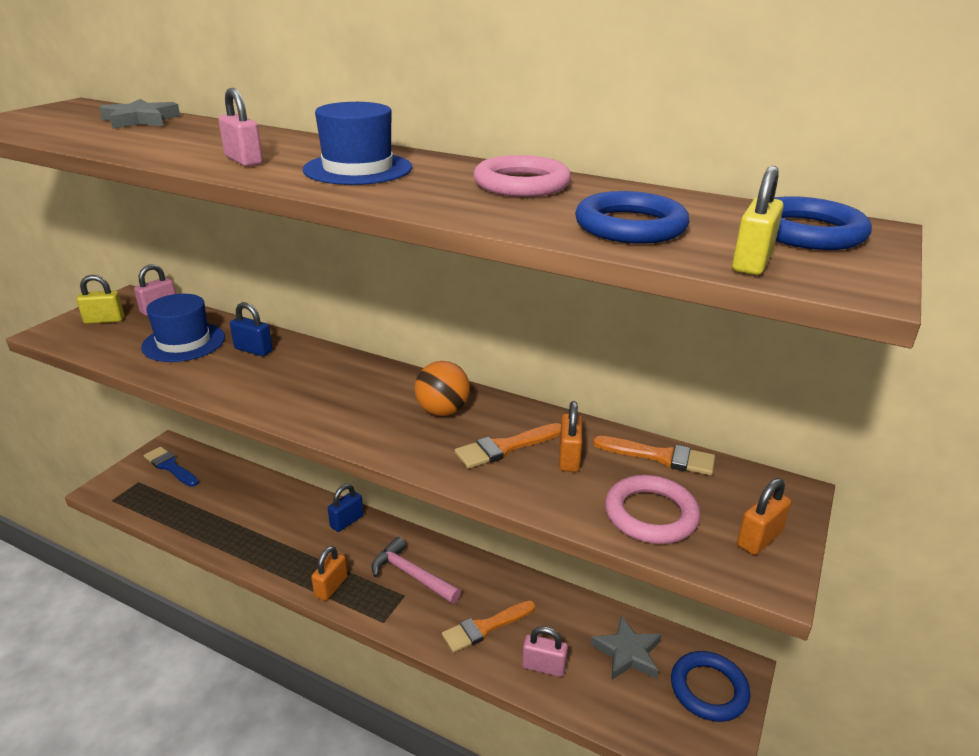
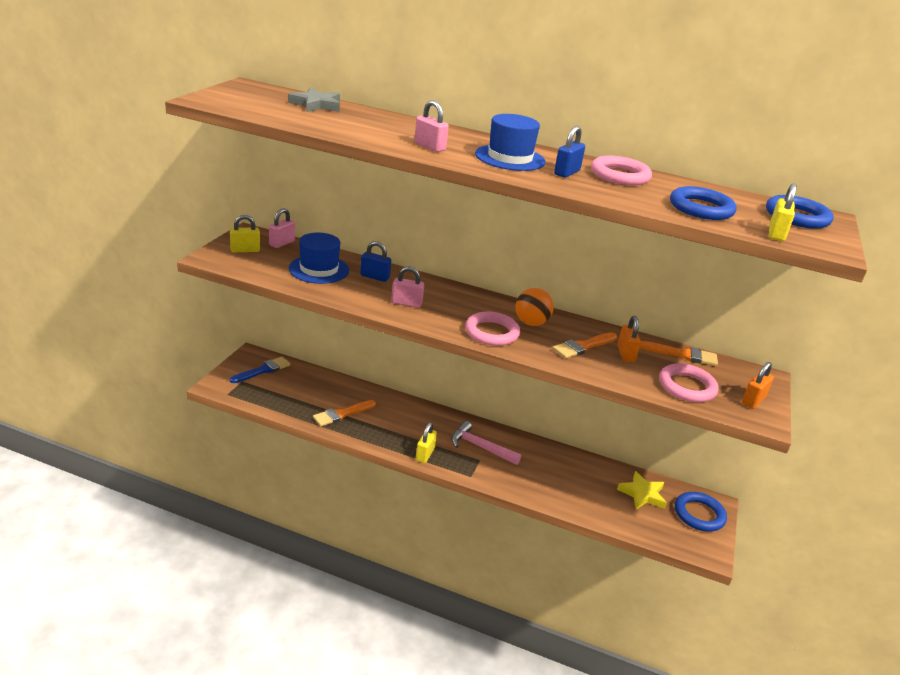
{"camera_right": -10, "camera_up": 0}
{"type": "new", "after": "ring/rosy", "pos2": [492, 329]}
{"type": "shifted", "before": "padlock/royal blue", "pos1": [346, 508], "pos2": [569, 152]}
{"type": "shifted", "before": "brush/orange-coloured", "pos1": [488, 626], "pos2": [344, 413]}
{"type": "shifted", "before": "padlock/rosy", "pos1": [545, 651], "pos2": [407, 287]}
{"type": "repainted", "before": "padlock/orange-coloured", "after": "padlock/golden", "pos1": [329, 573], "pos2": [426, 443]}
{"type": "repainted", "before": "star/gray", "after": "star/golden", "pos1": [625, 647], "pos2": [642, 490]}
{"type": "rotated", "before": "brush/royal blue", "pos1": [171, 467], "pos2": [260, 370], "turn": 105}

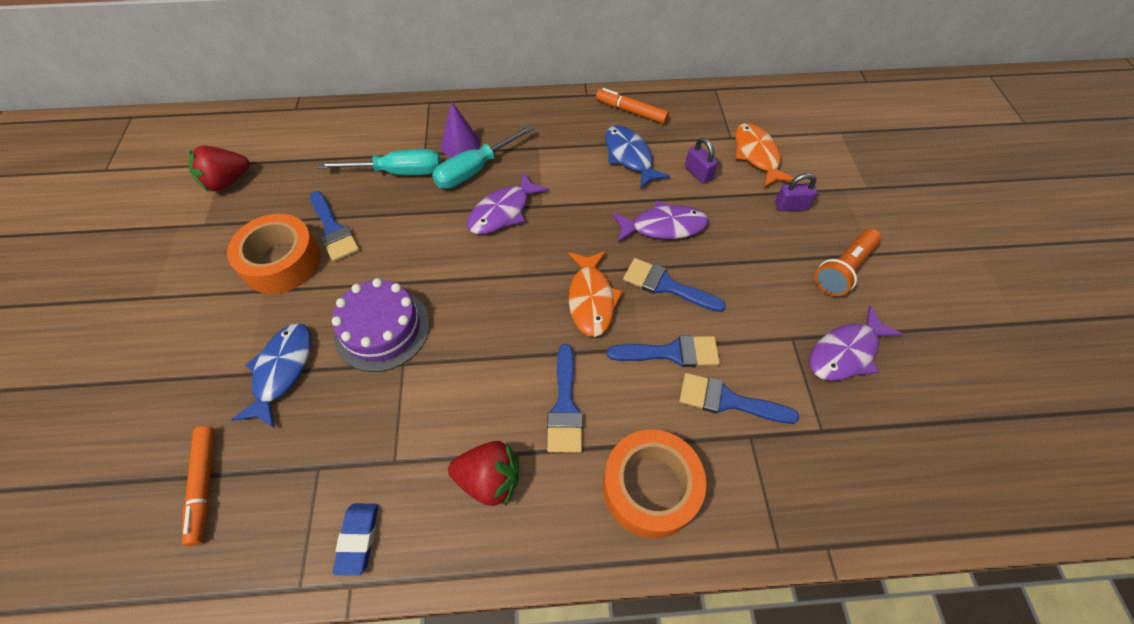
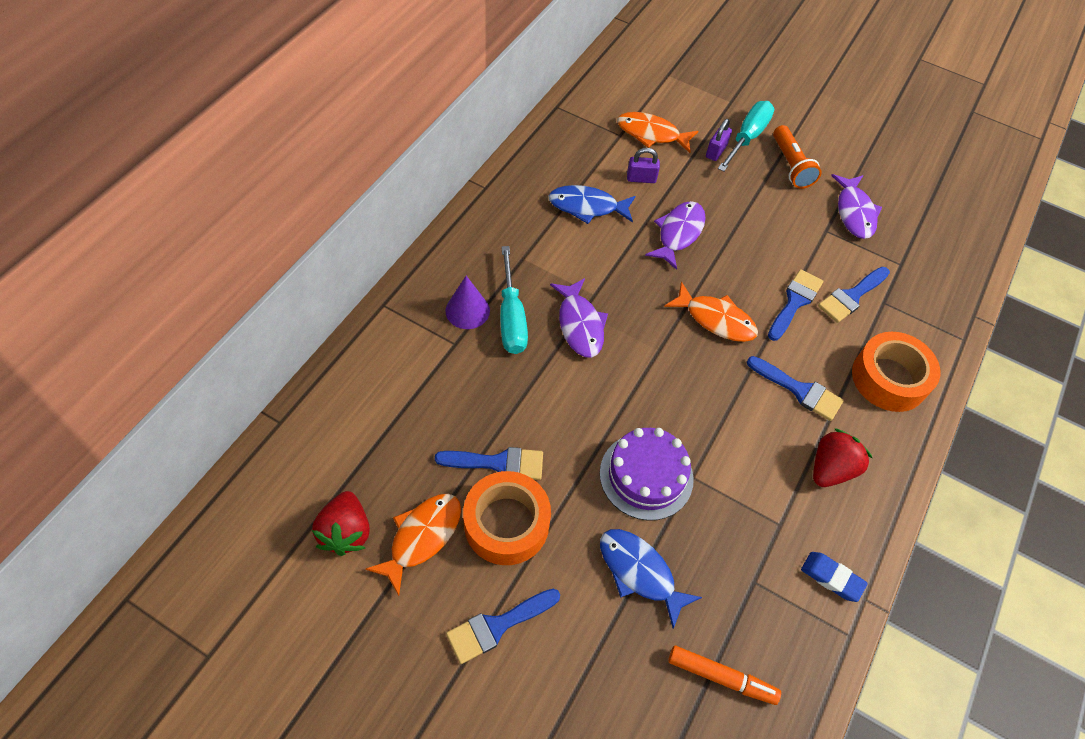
{"camera_right": -60, "camera_up": 0}
{"type": "gone", "before": "marker/orange-coloured", "pos1": [632, 106]}
{"type": "new", "after": "fish/orange-coloured", "pos2": [413, 545]}
{"type": "shifted", "before": "hand screwdriver/aqua", "pos1": [379, 162], "pos2": [746, 136]}
{"type": "shifted", "before": "brush/royal blue", "pos1": [674, 285], "pos2": [503, 626]}

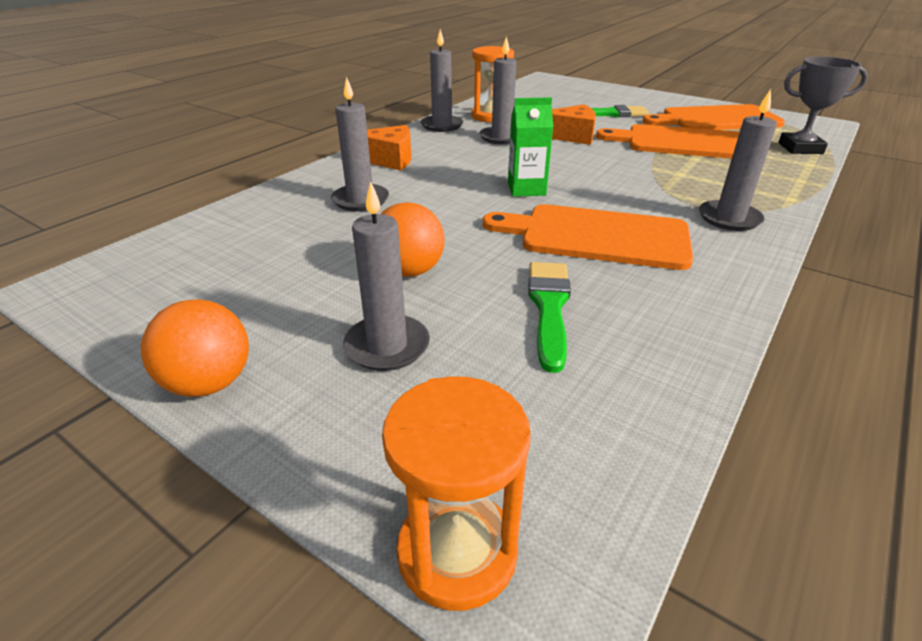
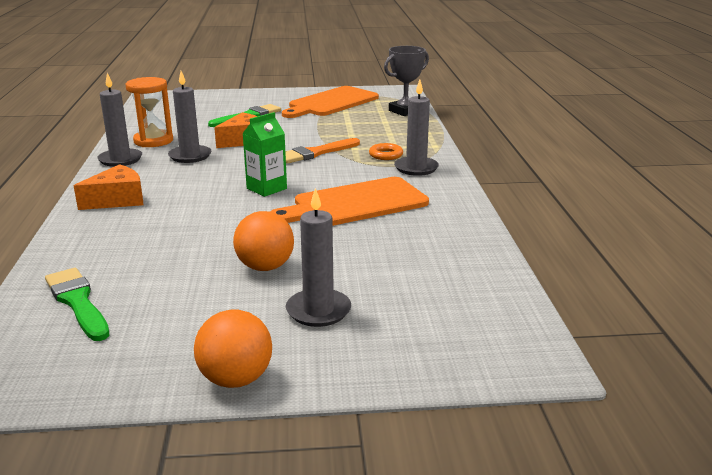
{"camera_right": -40, "camera_up": -10}
{"type": "gone", "before": "pillar candle/gray", "pos1": [360, 143]}
{"type": "gone", "before": "sand timer/orange-coloured", "pos1": [456, 494]}
{"type": "gone", "before": "cutting board/orange-coloured", "pos1": [668, 141]}
{"type": "new", "after": "brush/orange-coloured", "pos2": [322, 151]}
{"type": "new", "after": "ring/orange-coloured", "pos2": [386, 151]}
{"type": "shifted", "before": "brush/leaf-green", "pos1": [549, 317], "pos2": [77, 304]}

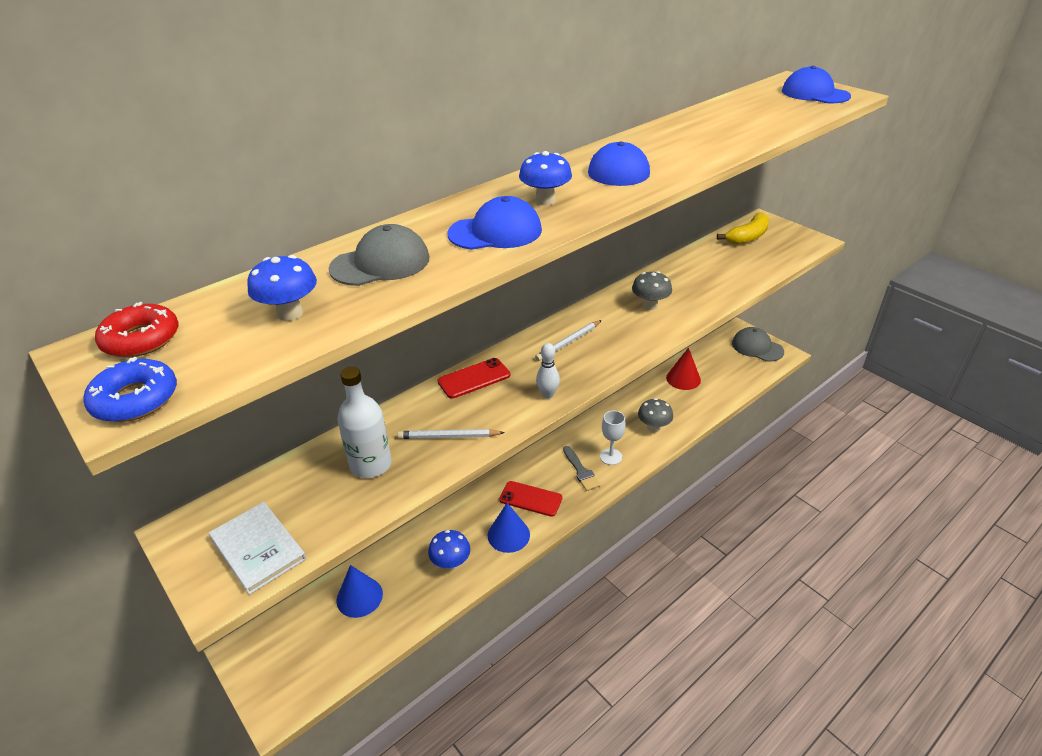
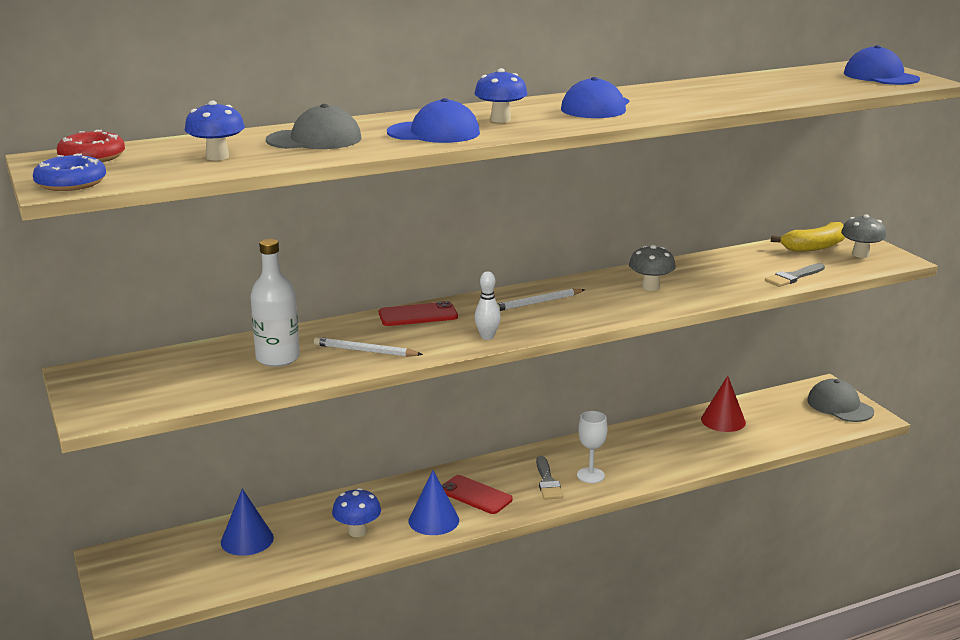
{"camera_right": 15, "camera_up": -15}
{"type": "gone", "before": "hardcover/pure white", "pos1": [257, 548]}
{"type": "new", "after": "brush/gray", "pos2": [795, 275]}
{"type": "shifted", "before": "toadstool/gray", "pos1": [655, 415], "pos2": [863, 236]}

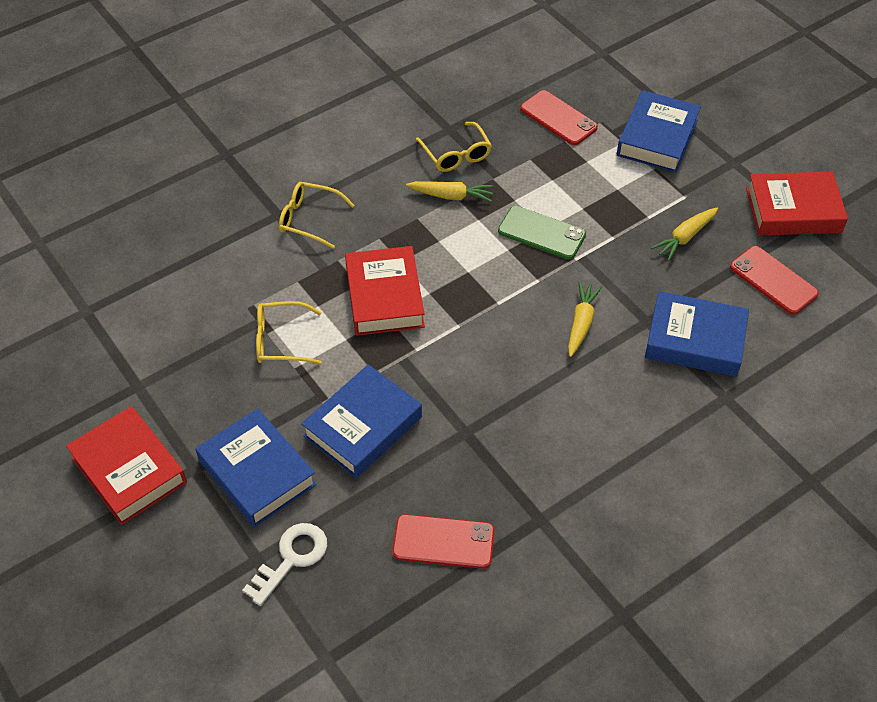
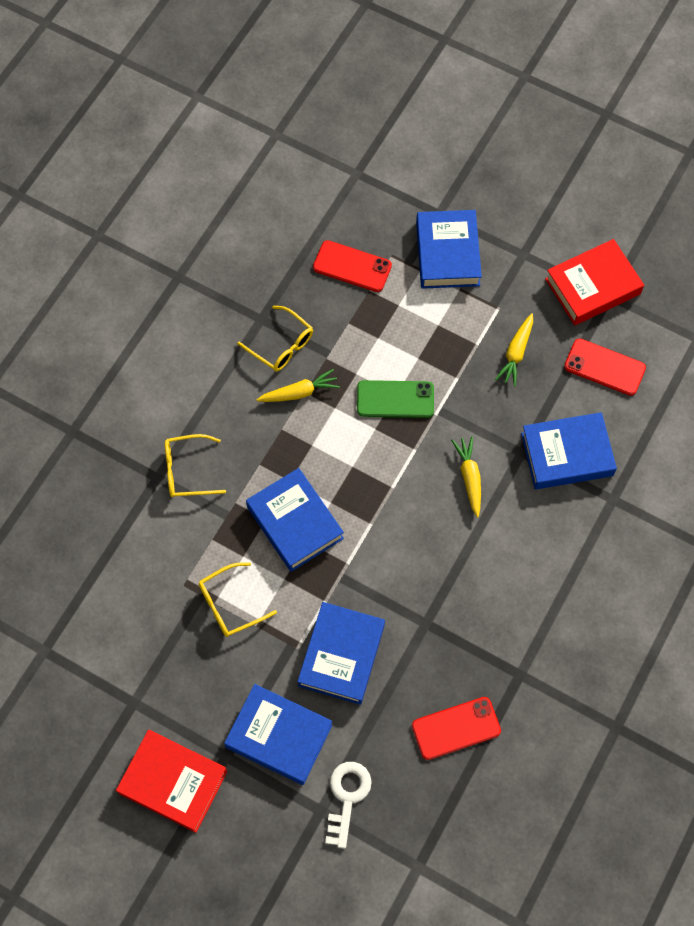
{"camera_right": -25, "camera_up": 15}
{"type": "repainted", "before": "hardcover/scarlet", "after": "hardcover/royal blue", "pos1": [385, 291], "pos2": [295, 520]}

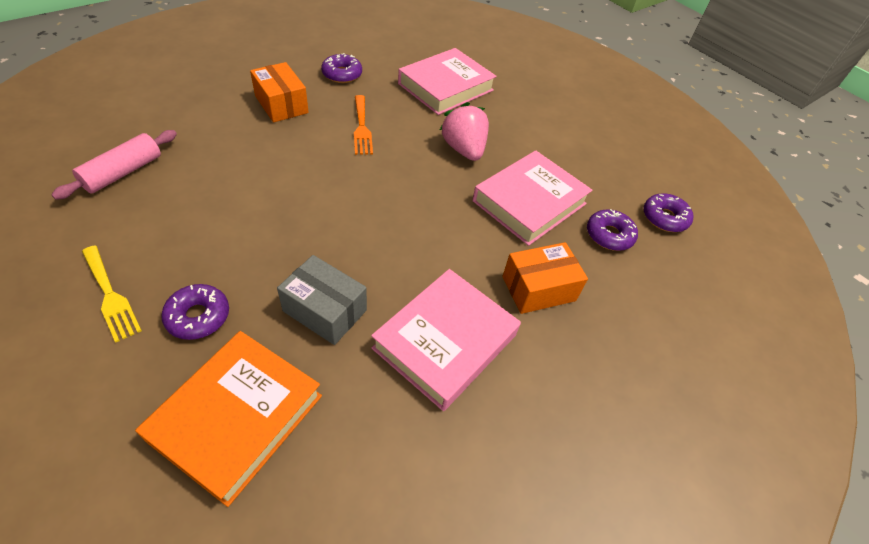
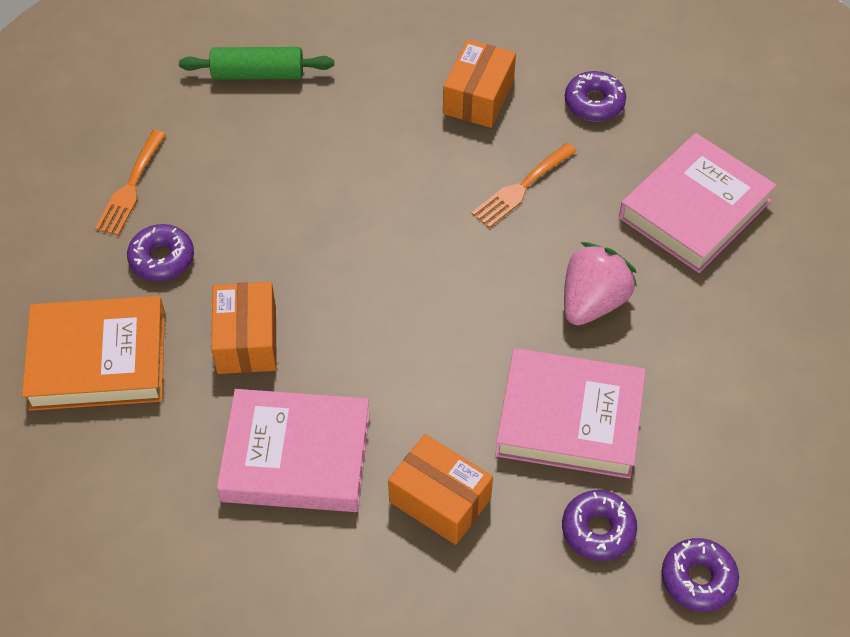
{"camera_right": 60, "camera_up": 5}
{"type": "repainted", "before": "pastry roller/rosy", "after": "pastry roller/leaf-green", "pos1": [114, 165], "pos2": [256, 63]}
{"type": "repainted", "before": "table fork/golden", "after": "table fork/orange-coloured", "pos1": [112, 293], "pos2": [130, 183]}
{"type": "repainted", "before": "parcel/gray", "after": "parcel/orange-coloured", "pos1": [322, 300], "pos2": [244, 328]}
{"type": "rotated", "before": "hardcover/rosy", "pos1": [447, 81], "pos2": [698, 203], "turn": -60}

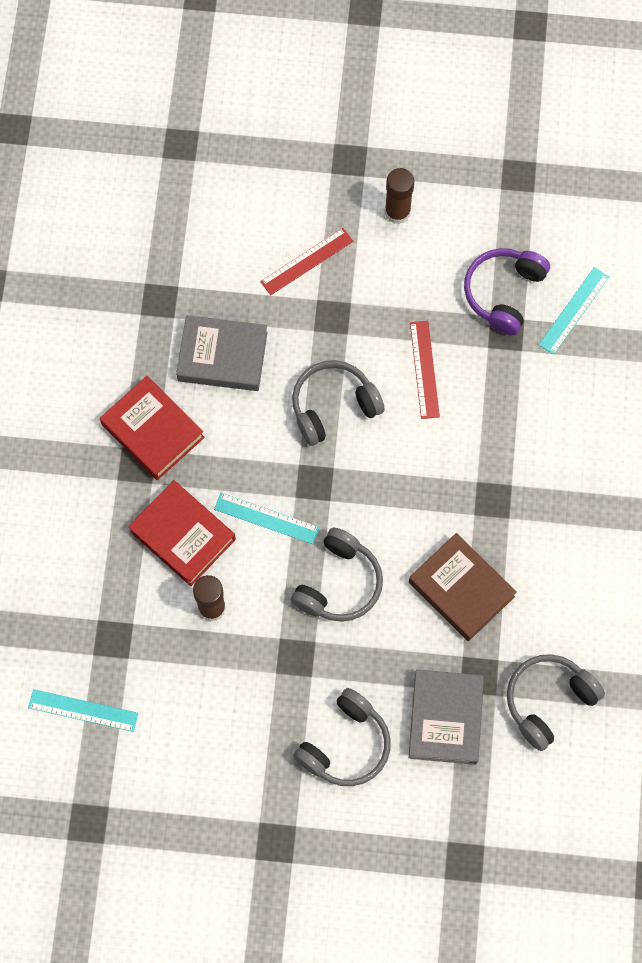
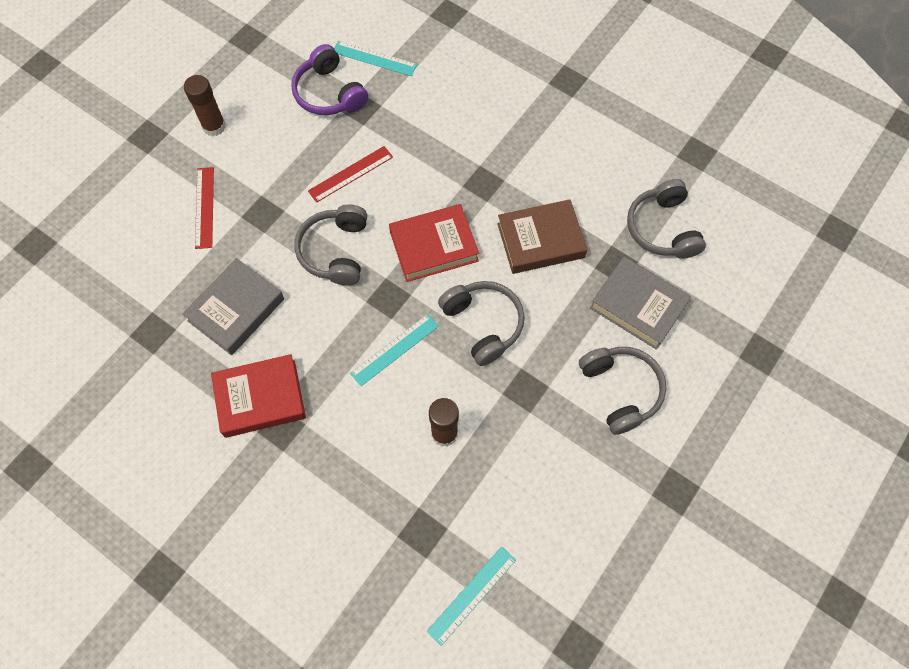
{"camera_right": -60, "camera_up": -5}
{"type": "shifted", "before": "hardcover/scarlet", "pos1": [182, 533], "pos2": [434, 243]}
{"type": "rotated", "before": "measuring stick/scarlet", "pos1": [425, 370], "pos2": [350, 174], "turn": -60}
{"type": "rotated", "before": "measuring stick/aqua", "pos1": [574, 311], "pos2": [375, 58], "turn": -45}

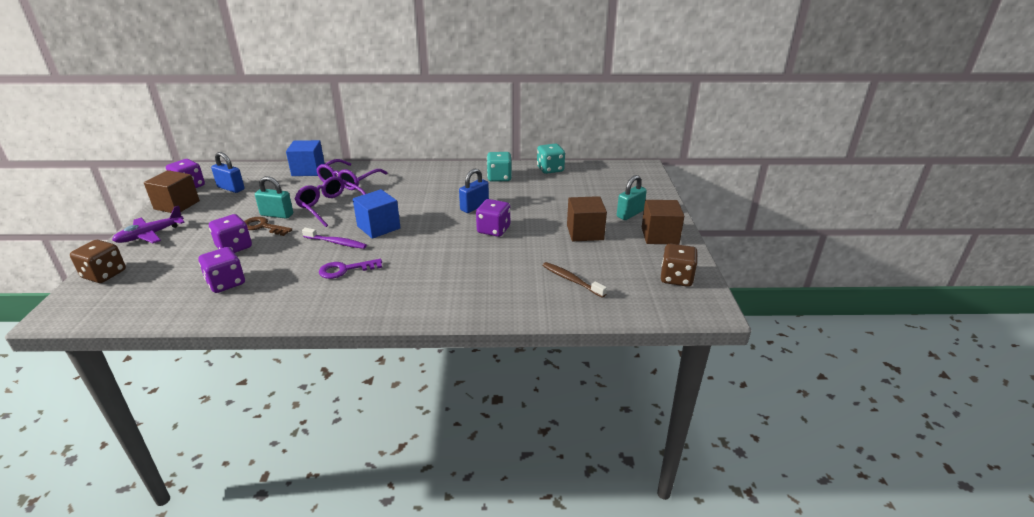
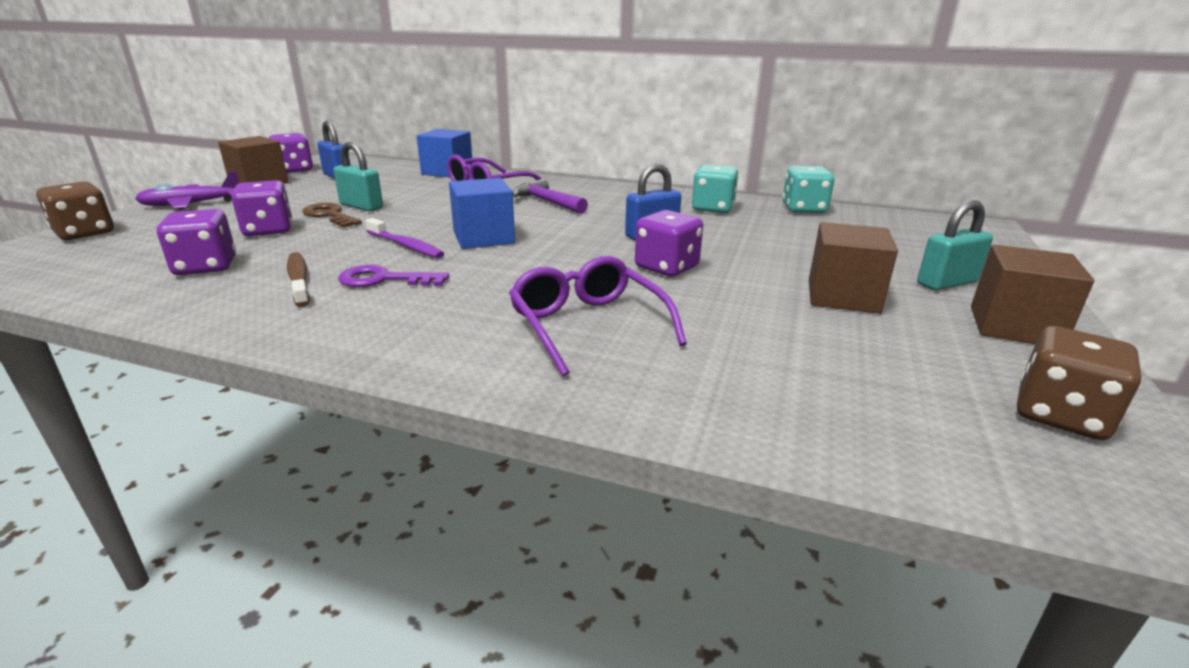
{"camera_right": 20, "camera_up": -5}
{"type": "new", "after": "hammer/royal purple", "pos2": [550, 196]}
{"type": "shifted", "before": "spectacles/royal purple", "pos1": [330, 201], "pos2": [598, 316]}
{"type": "shifted", "before": "dental brush/dark brown", "pos1": [574, 280], "pos2": [298, 279]}

